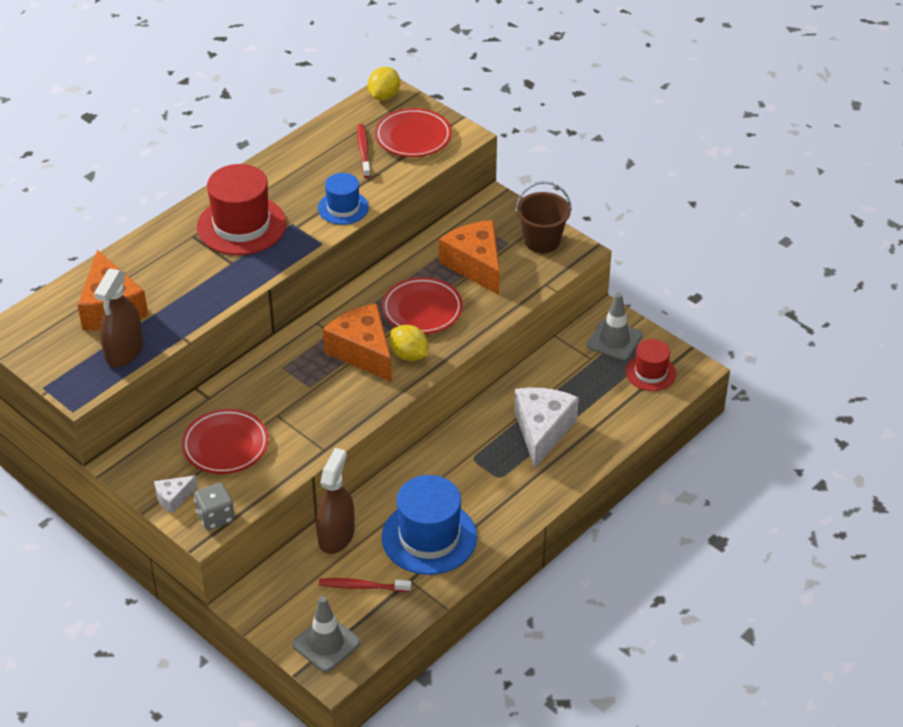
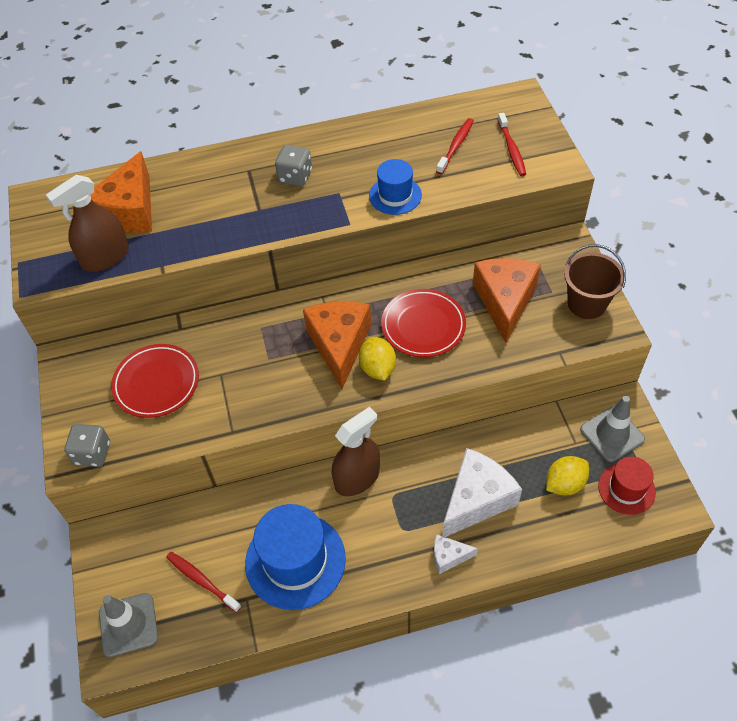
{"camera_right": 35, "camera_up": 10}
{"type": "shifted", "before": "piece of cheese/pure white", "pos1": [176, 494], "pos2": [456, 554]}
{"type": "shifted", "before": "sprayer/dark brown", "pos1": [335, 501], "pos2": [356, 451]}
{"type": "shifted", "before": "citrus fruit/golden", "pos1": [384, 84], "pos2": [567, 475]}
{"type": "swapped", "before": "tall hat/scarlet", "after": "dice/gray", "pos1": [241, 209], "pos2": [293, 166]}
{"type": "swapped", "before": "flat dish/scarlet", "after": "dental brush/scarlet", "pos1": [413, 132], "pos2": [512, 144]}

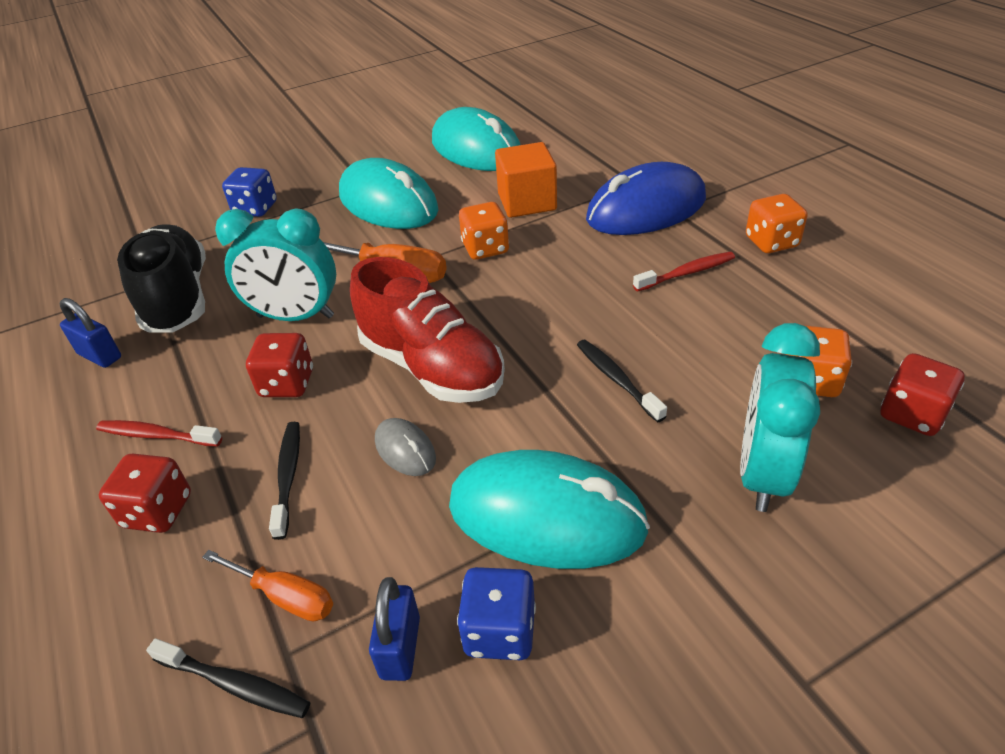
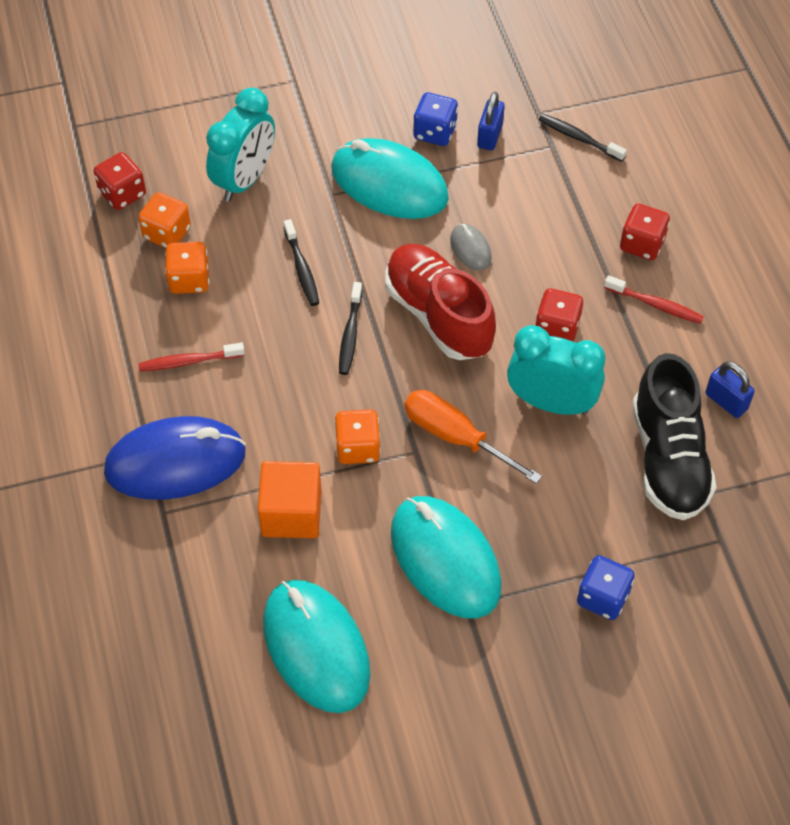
{"camera_right": -170, "camera_up": 15}
{"type": "gone", "before": "hand screwdriver/orange-coloured", "pos1": [267, 586]}
{"type": "shifted", "before": "dental brush/ebony", "pos1": [284, 481], "pos2": [350, 328]}
{"type": "shifted", "before": "dice/orange-coloured", "pos1": [777, 223], "pos2": [187, 268]}

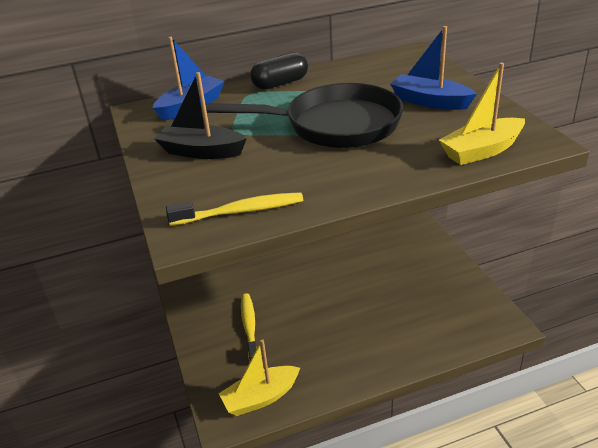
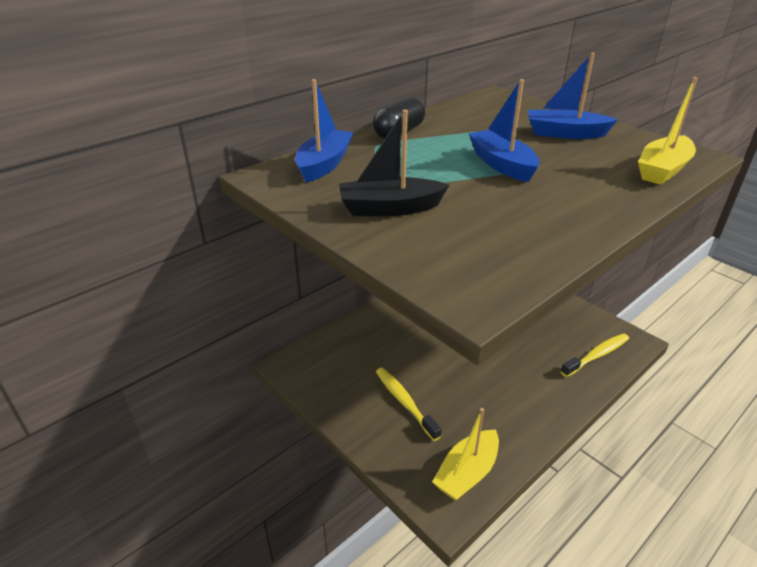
{"camera_right": -25, "camera_up": 0}
{"type": "shifted", "before": "dental brush/golden", "pos1": [234, 209], "pos2": [594, 355]}
{"type": "swapped", "before": "skillet/ebony", "after": "boat/royal blue", "pos1": [304, 115], "pos2": [504, 130]}

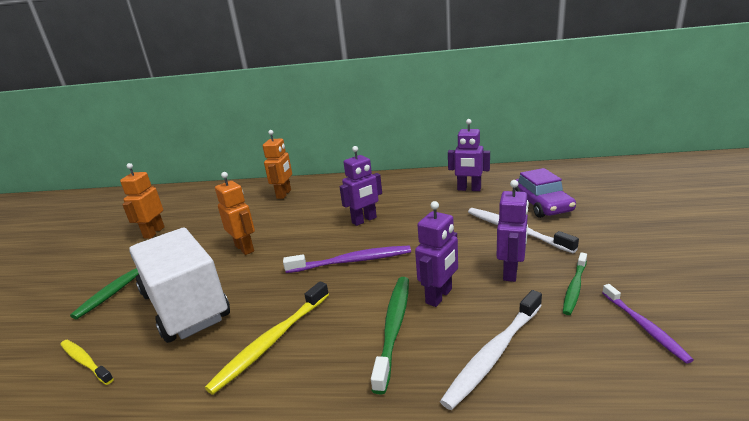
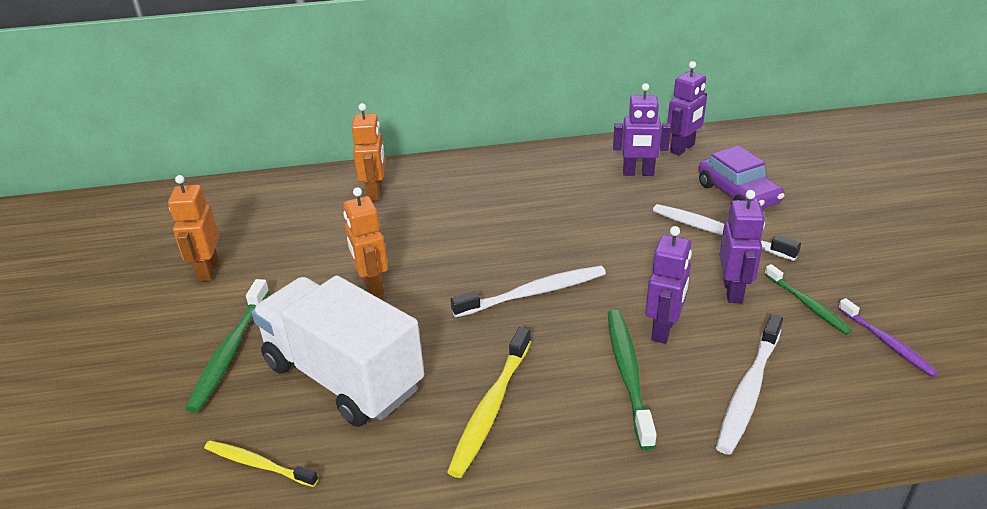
{"camera_right": -15, "camera_up": 10}
{"type": "shifted", "before": "toy robot/royal purple", "pos1": [361, 186], "pos2": [687, 108]}
{"type": "repainted", "before": "dental brush/royal purple", "after": "dental brush/pure white", "pos1": [347, 259], "pos2": [528, 292]}
{"type": "rotated", "before": "toy robot/orange-coloured", "pos1": [235, 213], "pos2": [365, 241], "turn": -150}
{"type": "rotated", "before": "dental brush/leaf-green", "pos1": [575, 283], "pos2": [808, 299], "turn": -45}

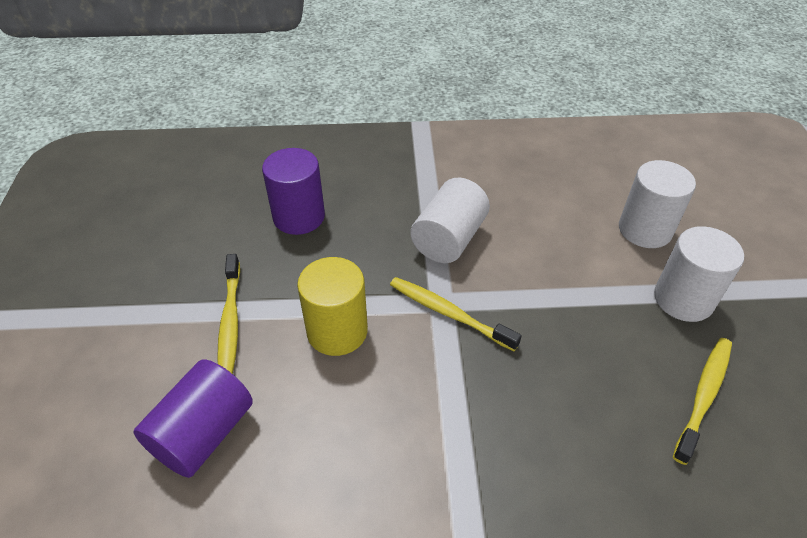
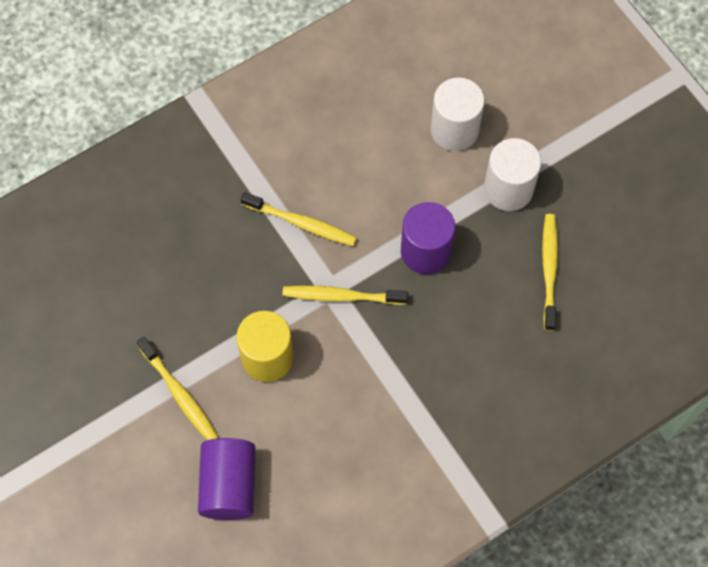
{"camera_right": -30, "camera_up": 20}
{"type": "shifted", "before": "solid cylinder/royal purple", "pos1": [293, 191], "pos2": [428, 238]}
{"type": "swapped", "before": "solid cylinder/pure white", "after": "dental brush/golden", "pos1": [450, 220], "pos2": [298, 219]}

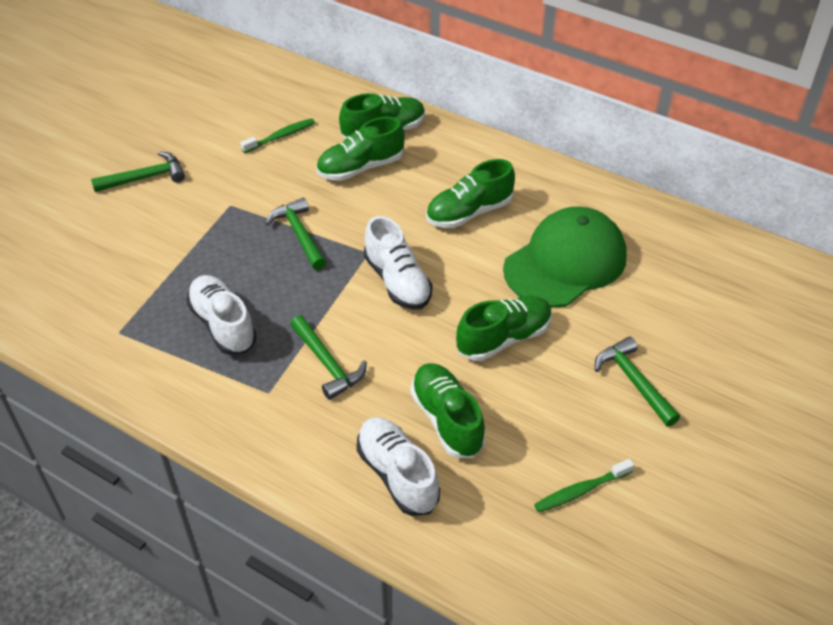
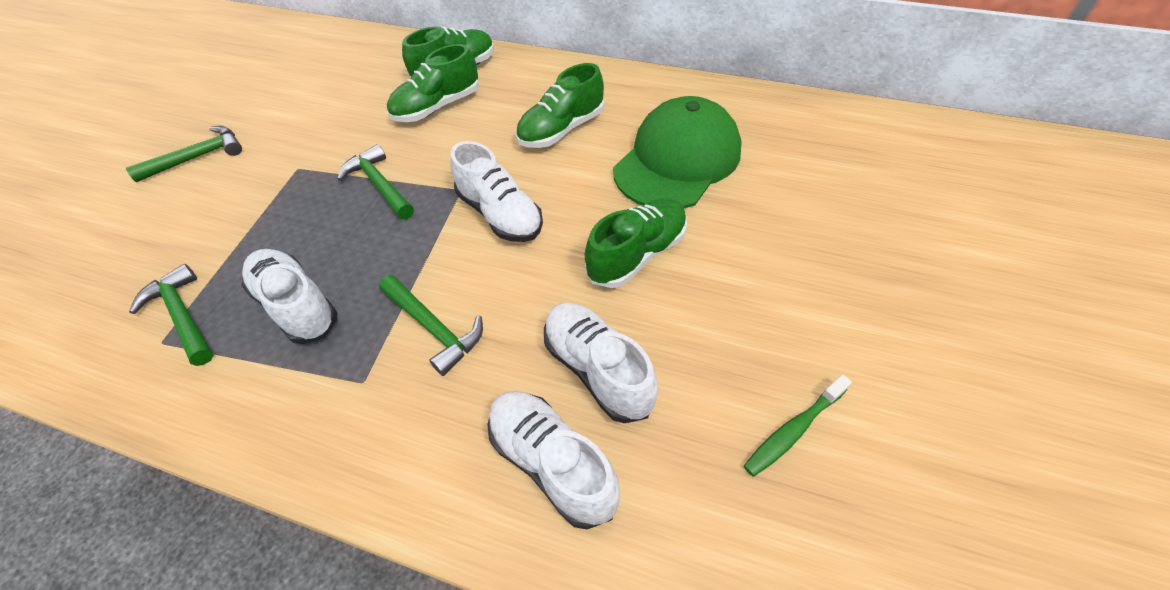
{"camera_right": -10, "camera_up": 5}
{"type": "gone", "before": "dental brush/leaf-green", "pos1": [277, 135]}
{"type": "shifted", "before": "hammer/leaf-green", "pos1": [637, 382], "pos2": [171, 315]}
{"type": "repainted", "before": "lace-up shoe/leaf-green", "after": "lace-up shoe/pure white", "pos1": [448, 410], "pos2": [601, 363]}

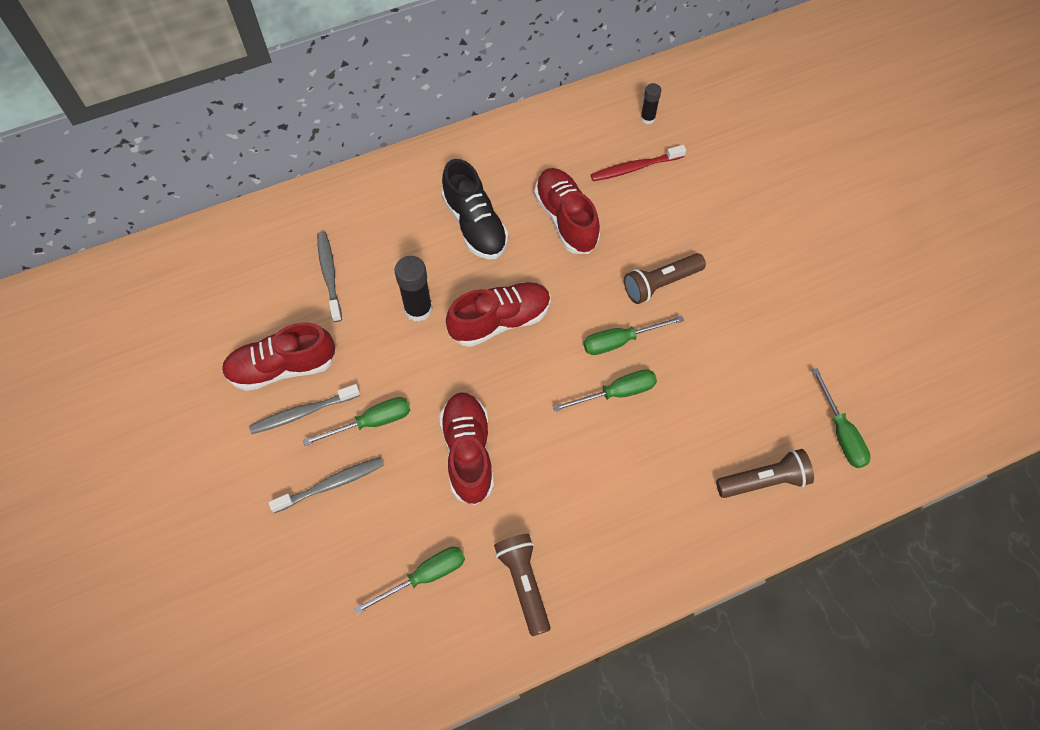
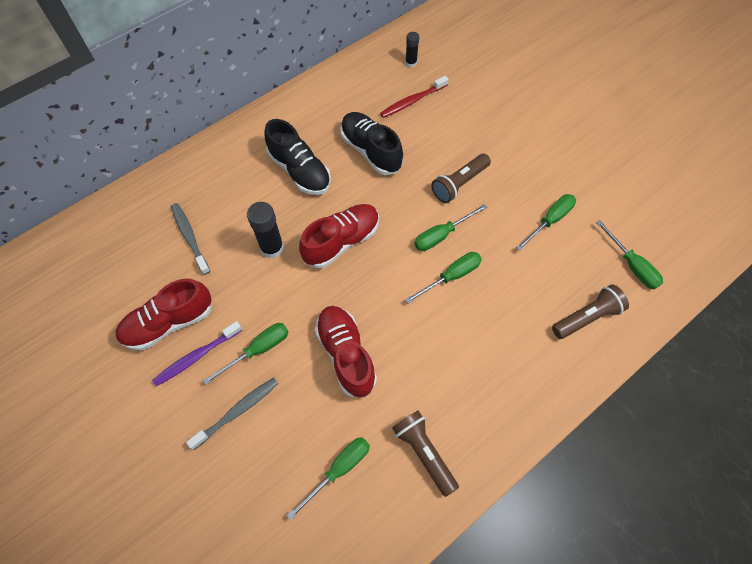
{"camera_right": -15, "camera_up": 0}
{"type": "new", "after": "hand screwdriver/leaf-green", "pos2": [546, 222]}
{"type": "repainted", "before": "dental brush/gray", "after": "dental brush/royal purple", "pos1": [304, 409], "pos2": [197, 353]}
{"type": "repainted", "before": "lace-up shoe/scarlet", "after": "lace-up shoe/ebony", "pos1": [567, 211], "pos2": [371, 143]}

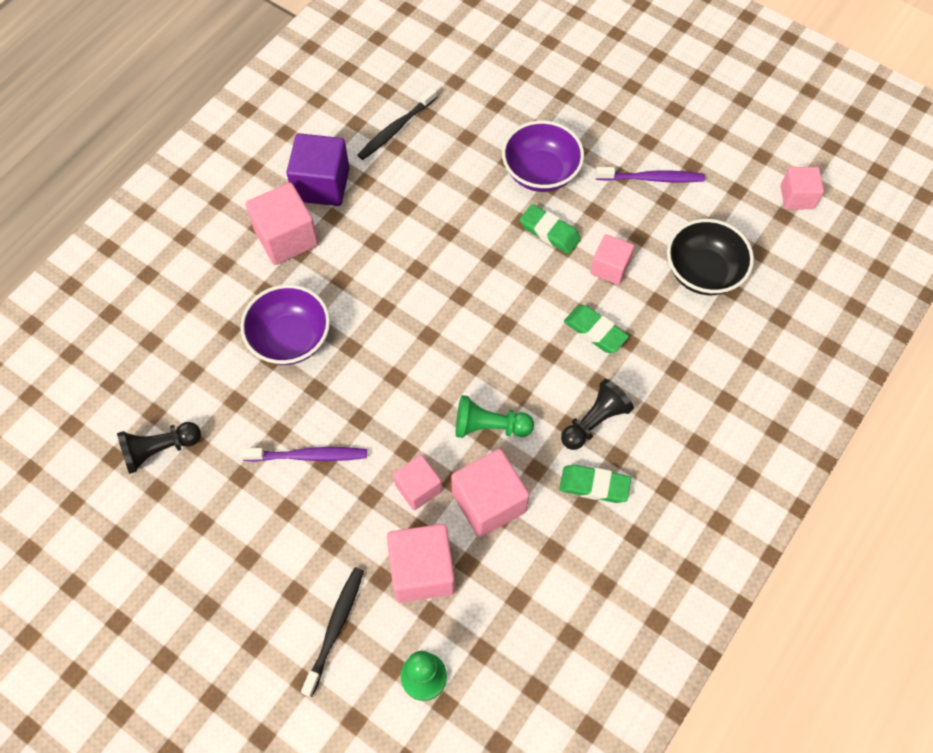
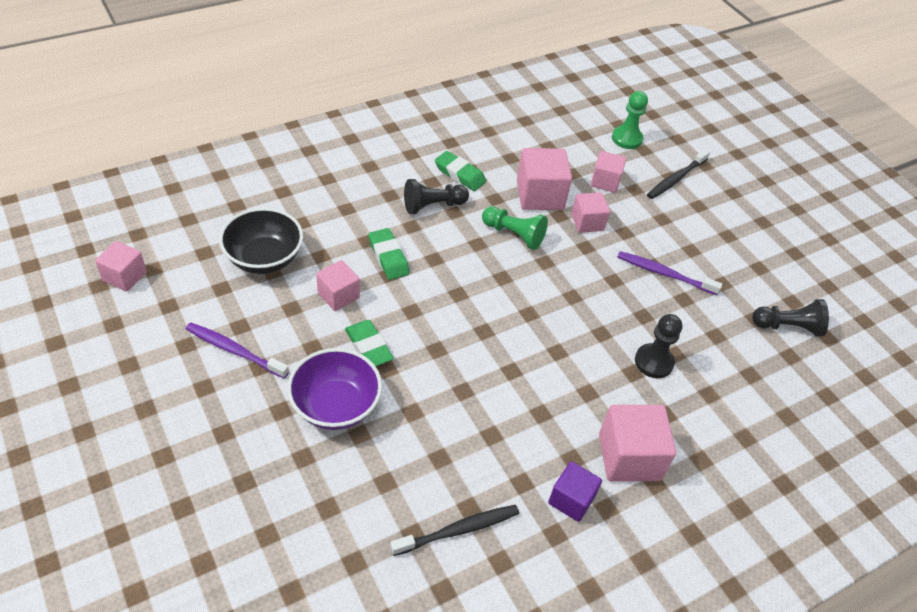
{"camera_right": -160, "camera_up": -15}
{"type": "swapped", "before": "bowl/royal purple", "after": "game pawn/ebony", "pos1": [285, 324], "pos2": [658, 346]}
{"type": "scaled", "before": "cube/royal purple", "pos1": [318, 169], "pos2": [575, 491], "scale": 0.62}
{"type": "scaled", "before": "cube/rosy", "pos1": [421, 563], "pos2": [608, 172], "scale": 0.62}

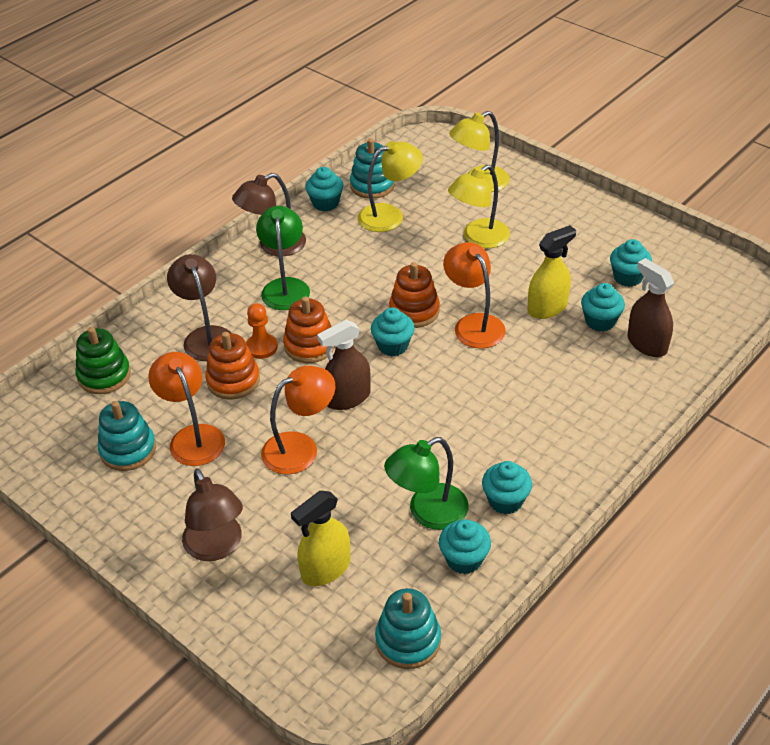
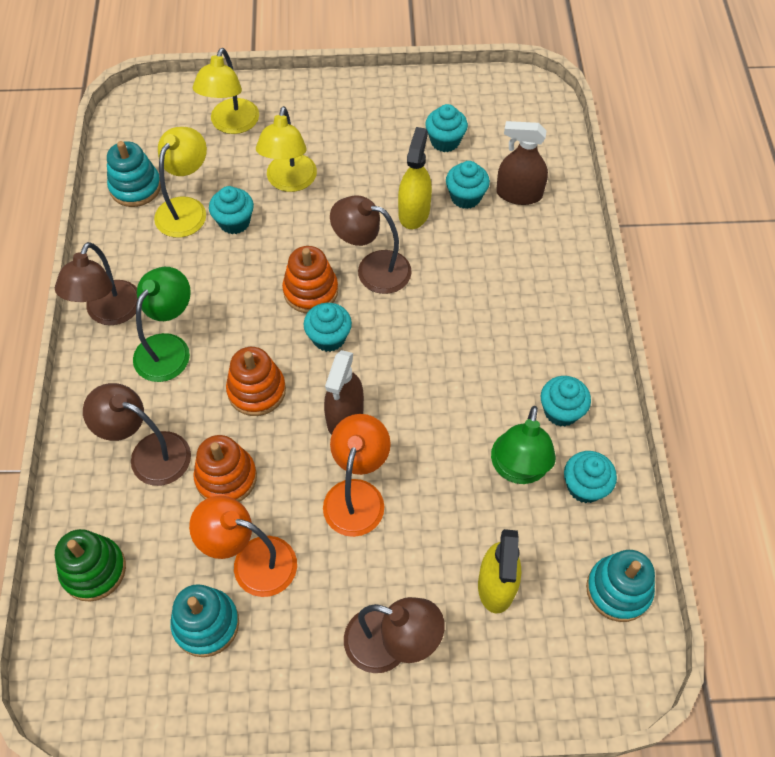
{"camera_right": -45, "camera_up": 15}
{"type": "gone", "before": "game pawn/orange-coloured", "pos1": [262, 331]}
{"type": "shifted", "before": "muffin/aqua", "pos1": [324, 189], "pos2": [231, 210]}
{"type": "repainted", "before": "lamp/orange-coloured", "after": "lamp/dark brown", "pos1": [474, 295], "pos2": [371, 244]}
{"type": "rotated", "before": "lamp/leaf-green", "pos1": [283, 258], "pos2": [162, 324], "turn": 75}

